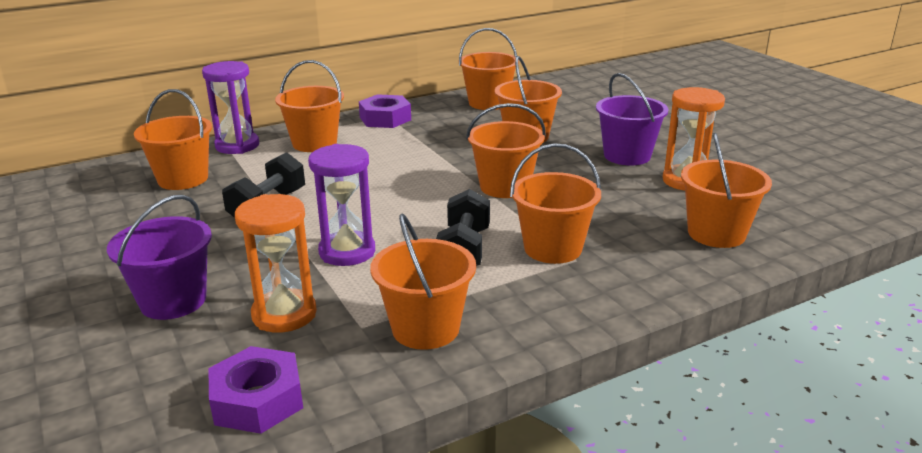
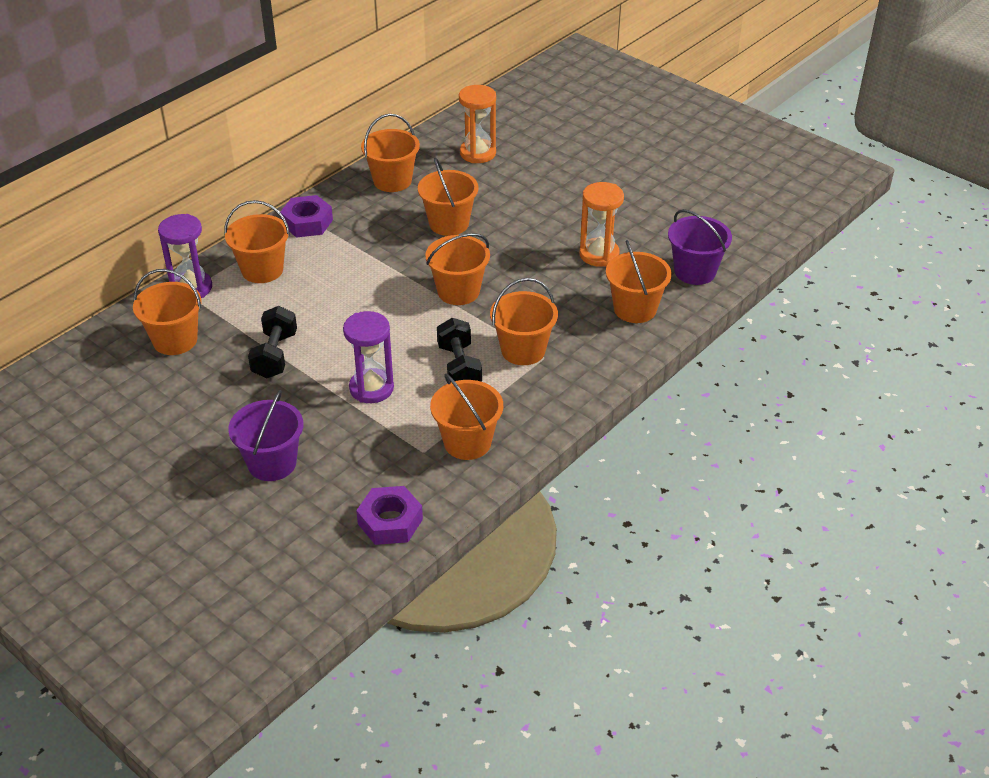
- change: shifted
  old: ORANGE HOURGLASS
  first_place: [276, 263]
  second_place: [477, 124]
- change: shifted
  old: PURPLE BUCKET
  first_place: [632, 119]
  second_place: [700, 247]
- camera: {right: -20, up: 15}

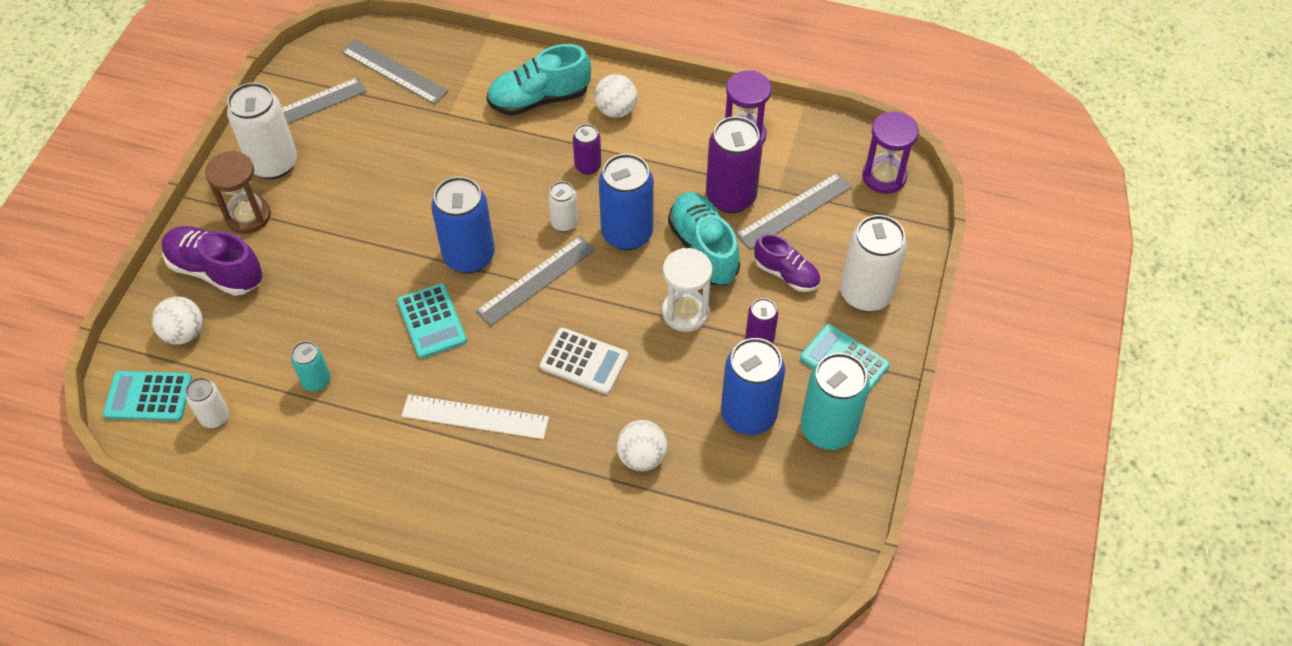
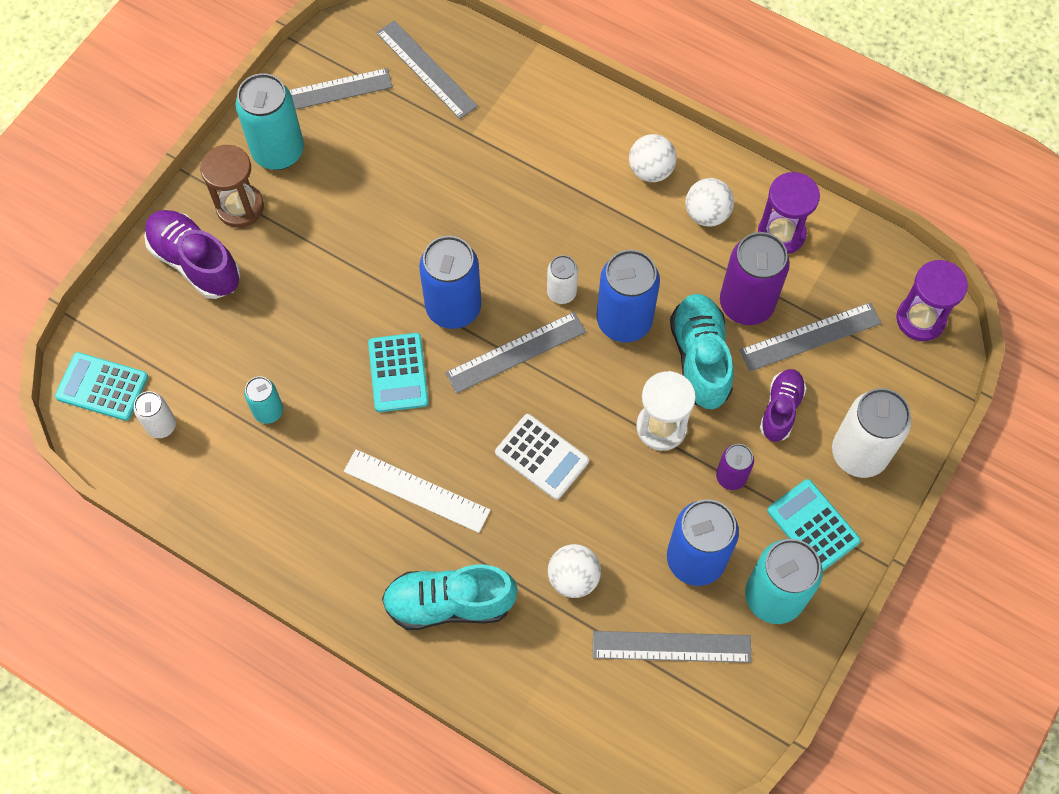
- change: gone
  old: PURPLE CAN
  first_place: [587, 149]
- change: new
  new: GREY RULER
  second_place: [672, 647]
- change: shifted
  old: WHITE BALL
  first_place: [177, 320]
  second_place: [709, 202]
- change: shifted
  old: TURQUOISE SHOE
  first_place: [539, 80]
  second_place: [450, 597]
- change: repainted
  old: WHITE CAN
  new: TURQUOISE CAN
  first_place: [262, 131]
  second_place: [270, 121]
- change: rotated
  old: PURPLE SHOE
  first_place: [787, 263]
  second_place: [783, 405]
  degrees: -120
- camera: {right: 15, up: 10}

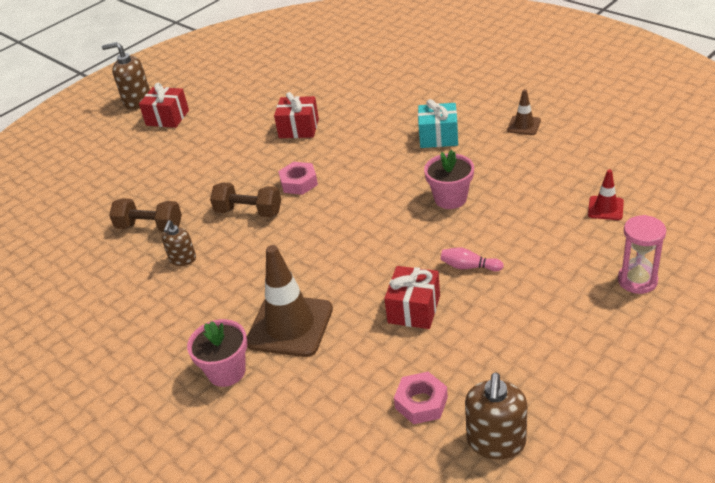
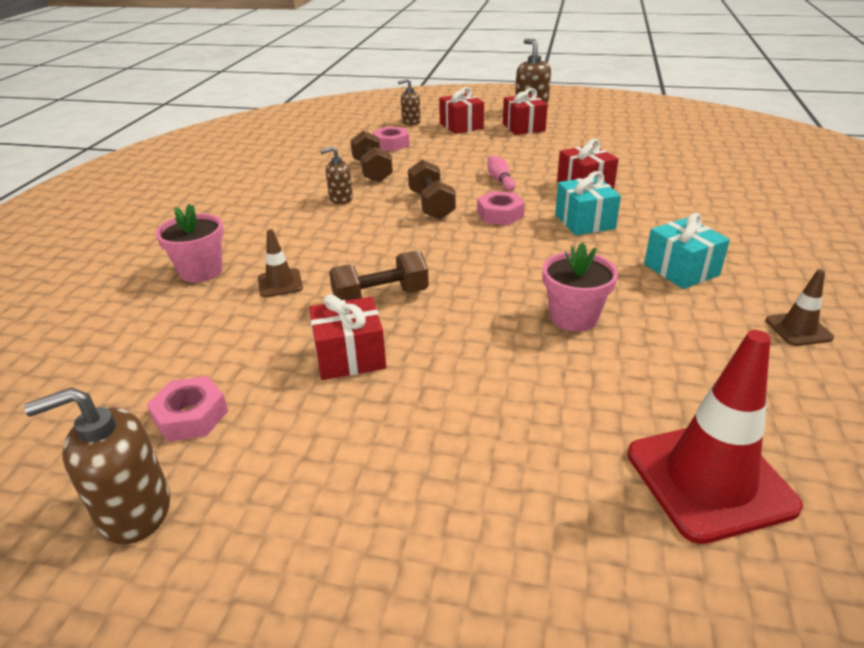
- change: gone
  old: PINK HOURGLASS
  first_place: [642, 254]
- change: new
  new: BROWN DUMBBELL
  second_place: [379, 275]
- change: new
  new: PINK NUT
  second_place: [391, 138]
- change: new
  new: BROWN SOAP DISPENSER
  second_place: [409, 102]
- change: new
  new: RED GIFT
  second_place: [461, 110]
- change: new
  new: TURQUOISE GIFT
  second_place: [588, 203]
- change: shifted
  old: PINK BOWLING PIN
  first_place: [472, 259]
  second_place: [501, 173]
- change: scaled
  old: BROWN TRAFFIC CONE
  first_place: [290, 301]
  second_place: [280, 263]
  factor: 0.49
- change: scaled
  old: RED TRAFFIC CONE
  first_place: [606, 194]
  second_place: [715, 437]
  factor: 2.03
- camera: {right: 55, up: -5}

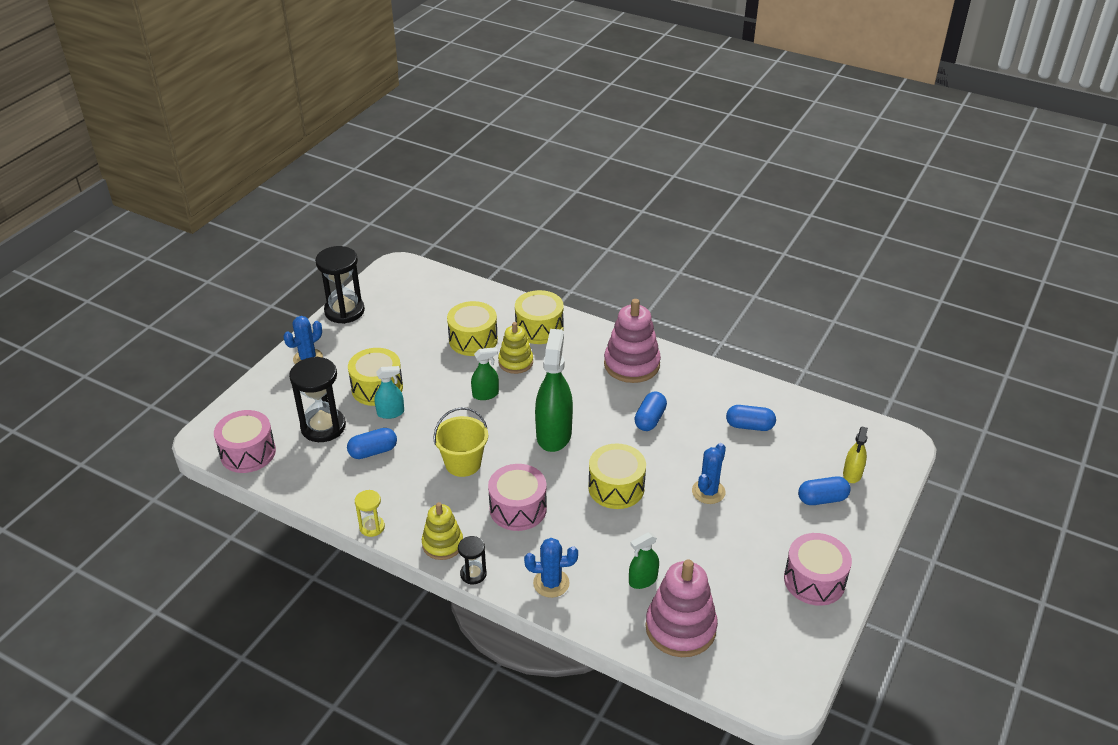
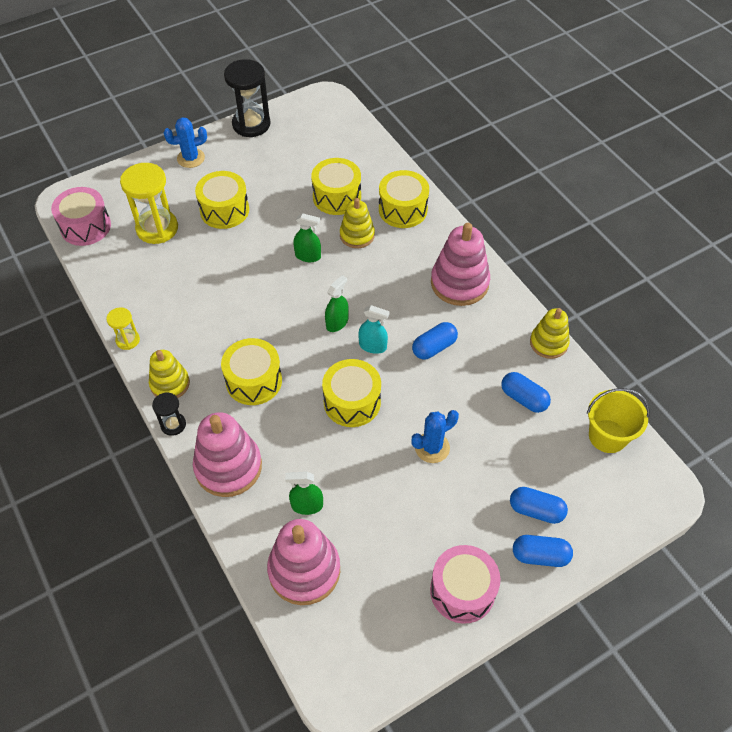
- change: gone
  old: YELLOW SPRAY BOTTLE
  first_place: [855, 454]
- change: new
  new: YELLOW STACKING TOY
  second_place: [550, 333]
- change: shifted
  old: BLUE CAPSULE
  first_place: [372, 443]
  second_place: [543, 551]
- change: shifted
  old: TURQUOISE SPRAY BOTTLE
  first_place: [389, 392]
  second_place: [373, 329]
- change: shifted
  old: YELLOW BUCKET
  first_place: [460, 442]
  second_place: [618, 420]
- change: swapped
  old: BLUE CACTUS
  new: PINK STACKING TOY
  first_place: [551, 568]
  second_place: [227, 454]
- change: repainted
  old: BLACK HOURGLASS
  new: YELLOW HOURGLASS
  first_place: [317, 399]
  second_place: [149, 203]
- change: repainted
  old: PINK DRUM
  new: YELLOW DRUM
  first_place: [517, 497]
  second_place: [251, 371]
- change: scaled
  old: GREEN SPRAY BOTTLE
  first_place: [554, 390]
  second_place: [337, 303]
  factor: 0.51
- camera: {right: 30, up: 15}

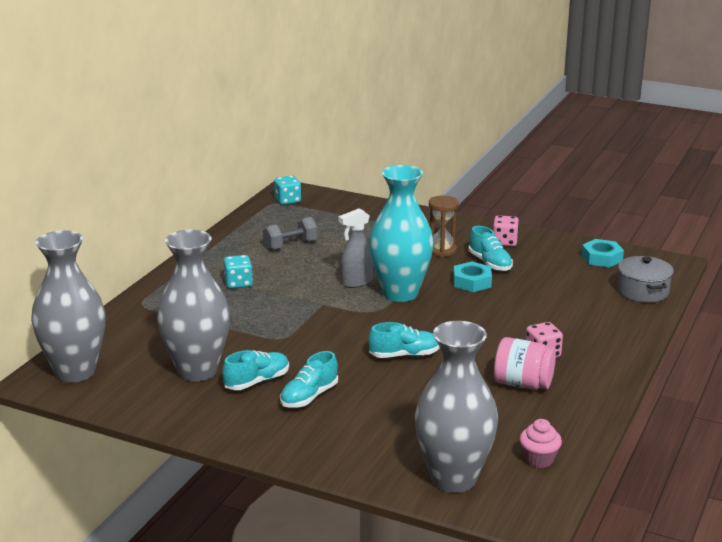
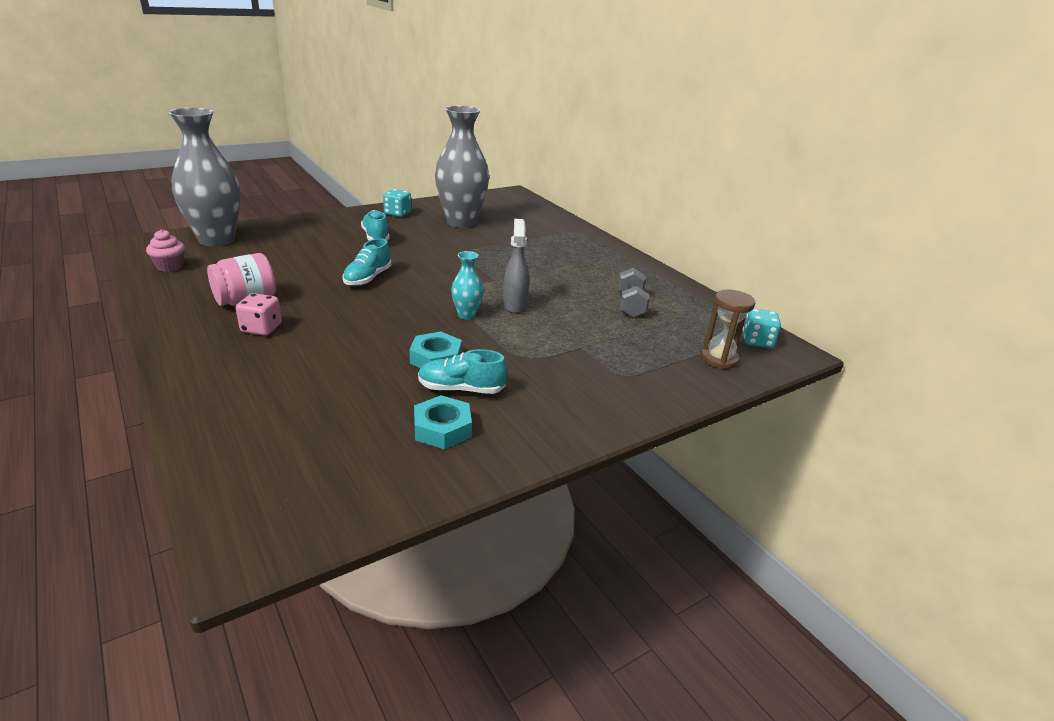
- change: gone
  old: GREY VASE
  first_place: [68, 306]
- change: gone
  old: TURQUOISE SHOE
  first_place: [255, 370]
- change: gone
  old: PINK DICE
  first_place: [506, 230]
- change: gone
  old: GREY POT
  first_place: [645, 279]
- change: shifted
  old: TURQUOISE DICE
  first_place: [238, 272]
  second_place: [397, 203]
- change: shifted
  old: BROWN HOURGLASS
  first_place: [444, 226]
  second_place: [728, 329]
- change: shifted
  old: TURQUOISE NUT
  first_place: [602, 253]
  second_place: [443, 422]
- change: scaled
  old: TURQUOISE VASE
  first_place: [401, 233]
  second_place: [467, 285]
  factor: 0.45
- camera: {right: 120, up: 5}

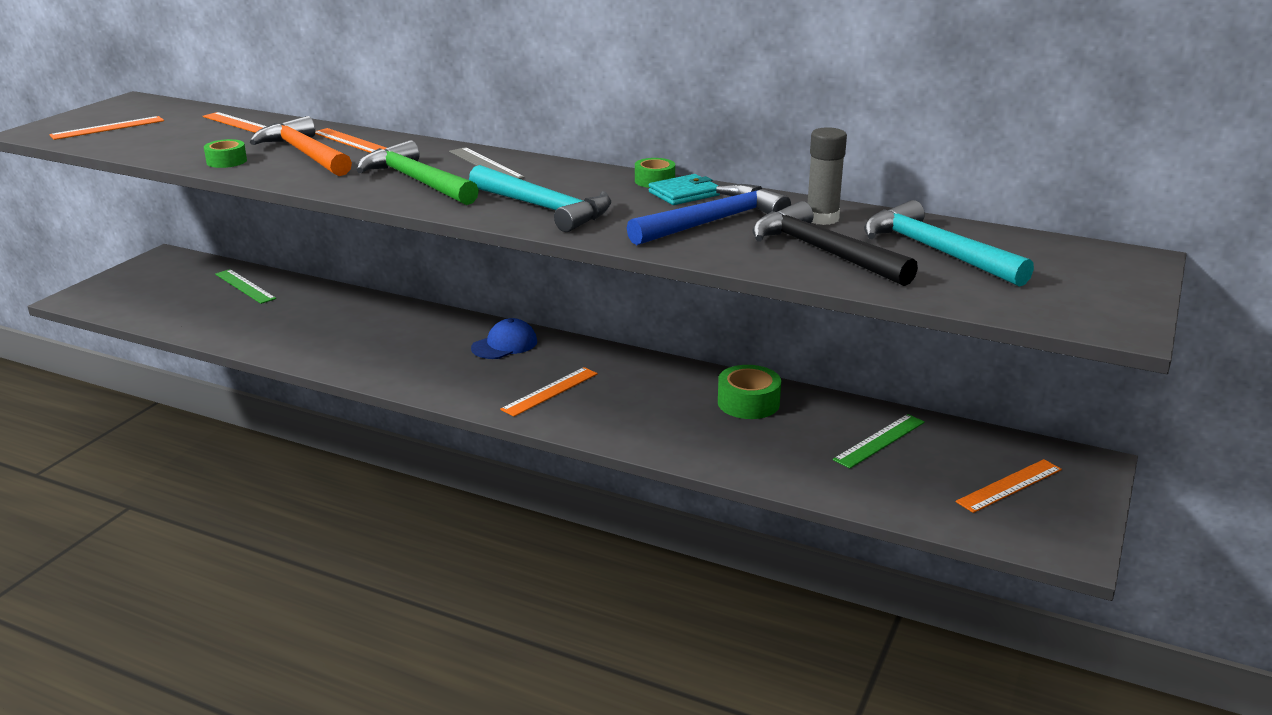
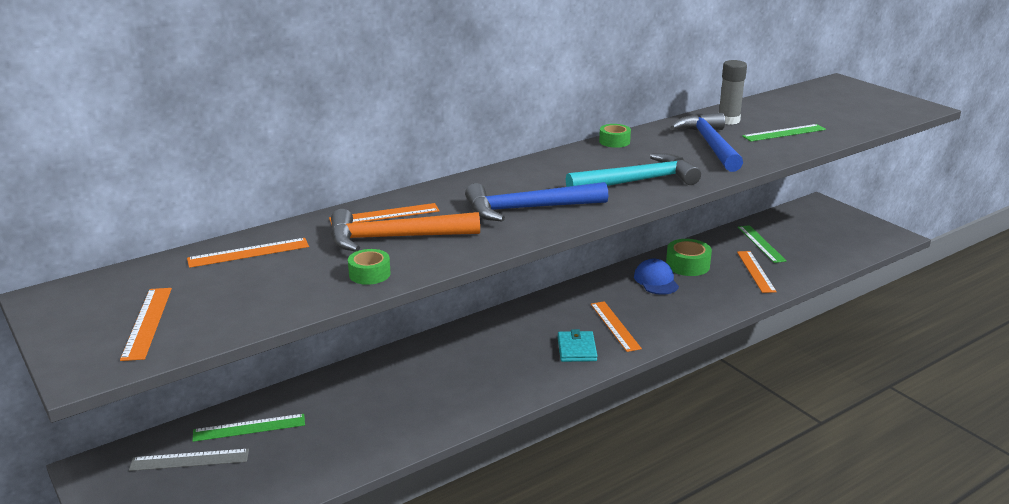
- change: gone
  old: TURQUOISE HAMMER
  first_place: [949, 243]
- change: shifted
  old: GREY RULER
  first_place: [487, 163]
  second_place: [189, 460]
- change: shifted
  old: BLUE CAP
  first_place: [504, 338]
  second_place: [656, 277]
- change: shifted
  old: TURQUOISE WALLET
  first_place: [684, 189]
  second_place: [577, 345]
- change: shifted
  old: ORANGE RULER
  first_place: [1009, 486]
  second_place: [757, 272]
- change: swapped
  old: BLACK HAMMER
  new: GREEN RULER
  first_place: [835, 243]
  second_place: [784, 132]
- change: repainted
  old: GREEN HAMMER
  new: BLUE HAMMER
  first_place: [418, 172]
  second_place: [536, 201]
- camera: {right: -60, up: 0}

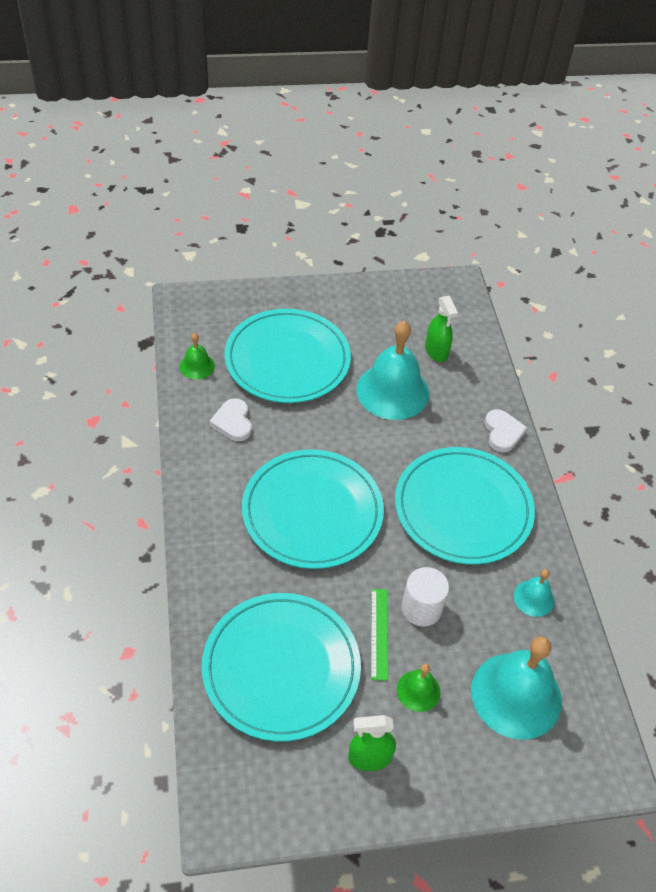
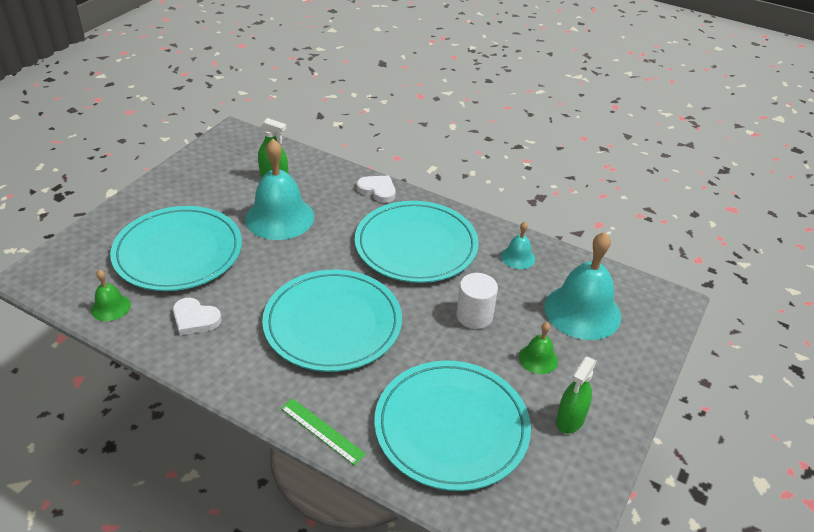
- change: shifted
  old: GREEN RULER
  first_place: [379, 635]
  second_place: [323, 431]
- camera: {right: -50, up: -10}

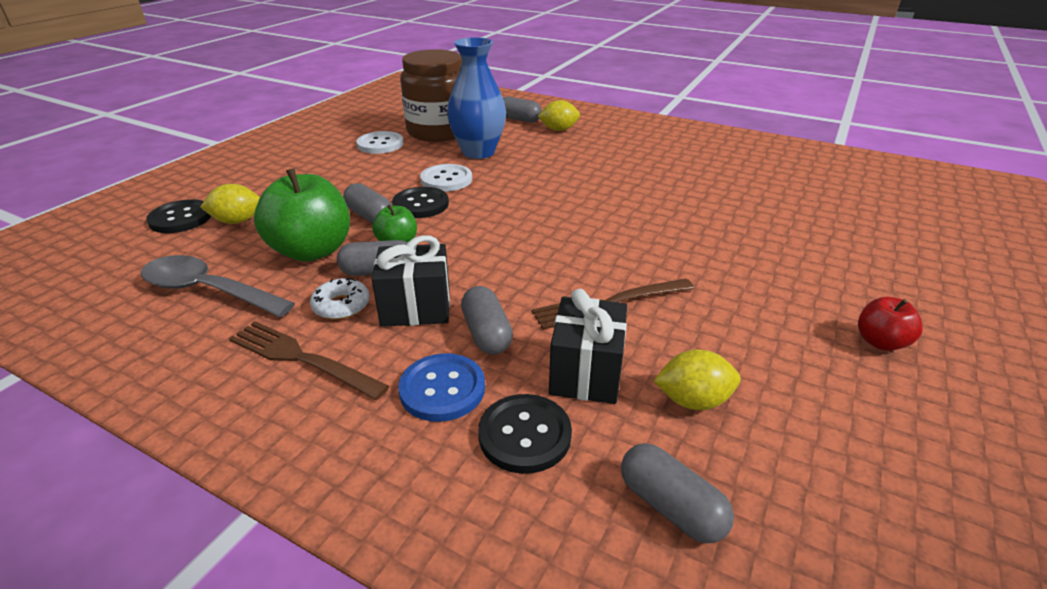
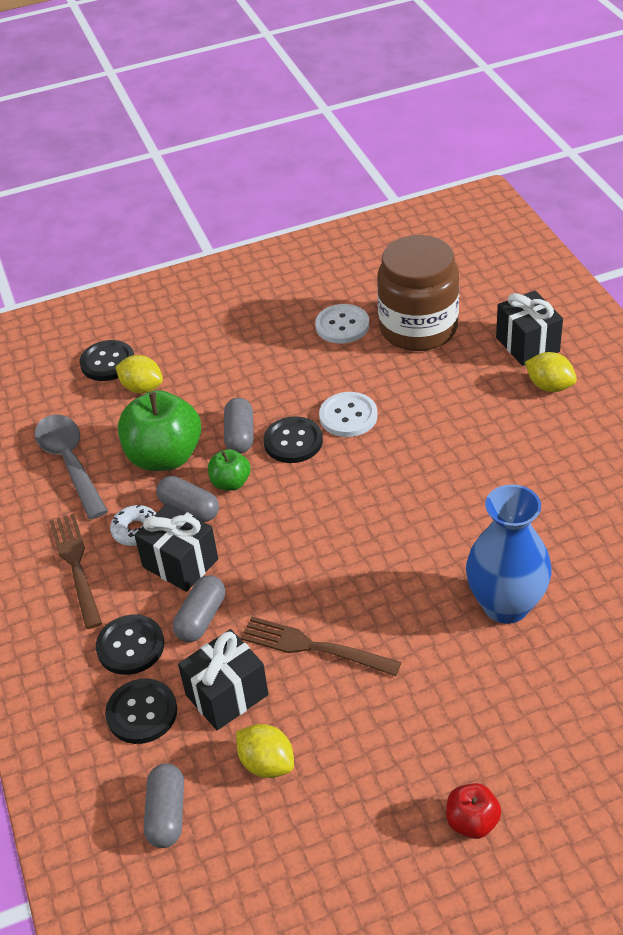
- change: shifted
  old: BLUE VASE
  first_place: [476, 98]
  second_place: [509, 554]
- change: swapped
  old: GREY CAPSULE
  new: BLACK GIFT
  first_place: [522, 110]
  second_place: [529, 328]
- change: repainted
  old: BLUE BUTTON
  new: BLACK BUTTON
  first_place: [441, 387]
  second_place: [130, 644]
- camera: {right: 45, up: 10}

